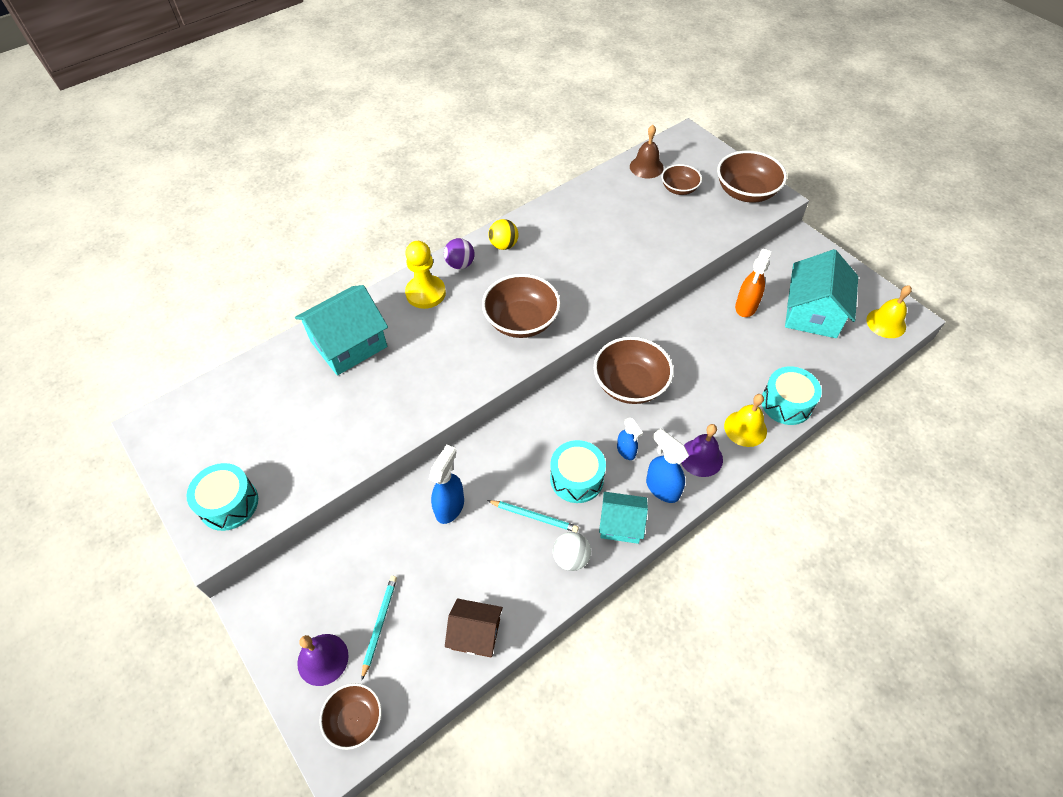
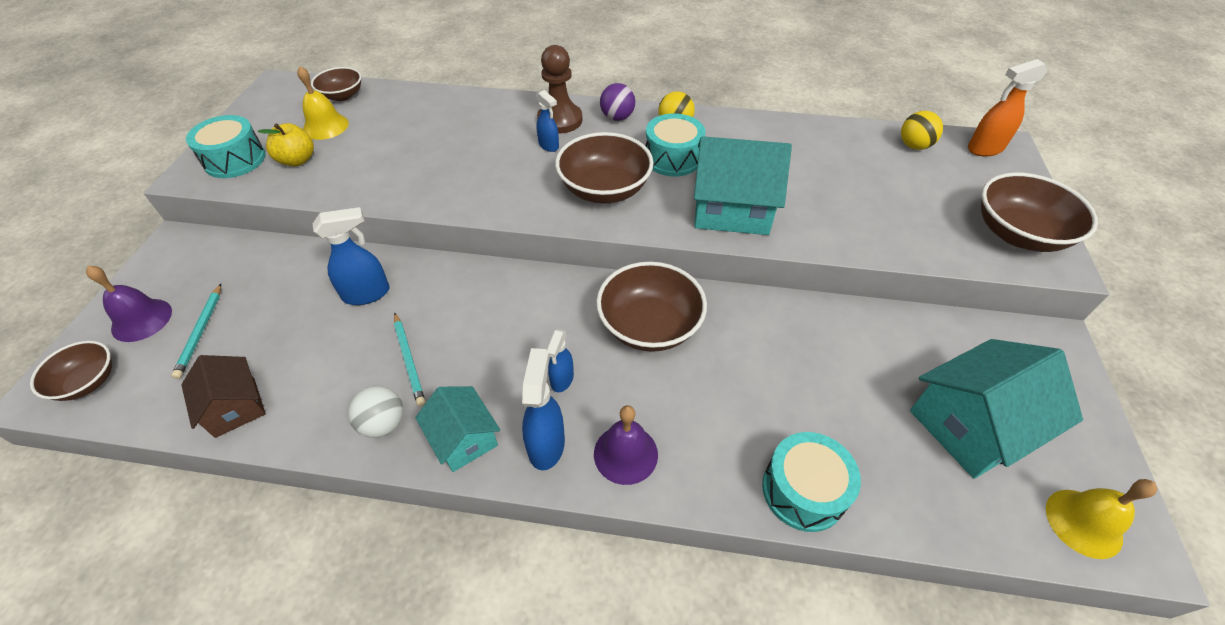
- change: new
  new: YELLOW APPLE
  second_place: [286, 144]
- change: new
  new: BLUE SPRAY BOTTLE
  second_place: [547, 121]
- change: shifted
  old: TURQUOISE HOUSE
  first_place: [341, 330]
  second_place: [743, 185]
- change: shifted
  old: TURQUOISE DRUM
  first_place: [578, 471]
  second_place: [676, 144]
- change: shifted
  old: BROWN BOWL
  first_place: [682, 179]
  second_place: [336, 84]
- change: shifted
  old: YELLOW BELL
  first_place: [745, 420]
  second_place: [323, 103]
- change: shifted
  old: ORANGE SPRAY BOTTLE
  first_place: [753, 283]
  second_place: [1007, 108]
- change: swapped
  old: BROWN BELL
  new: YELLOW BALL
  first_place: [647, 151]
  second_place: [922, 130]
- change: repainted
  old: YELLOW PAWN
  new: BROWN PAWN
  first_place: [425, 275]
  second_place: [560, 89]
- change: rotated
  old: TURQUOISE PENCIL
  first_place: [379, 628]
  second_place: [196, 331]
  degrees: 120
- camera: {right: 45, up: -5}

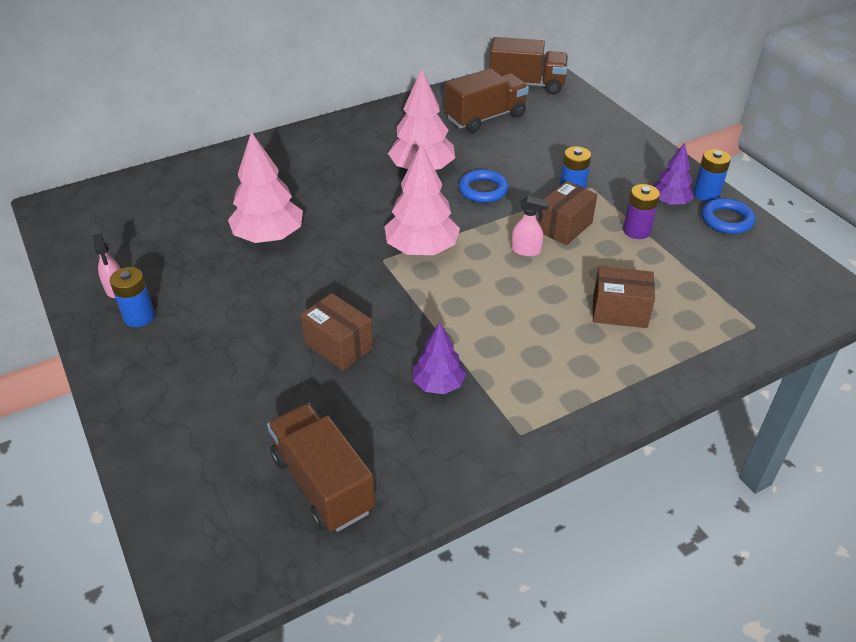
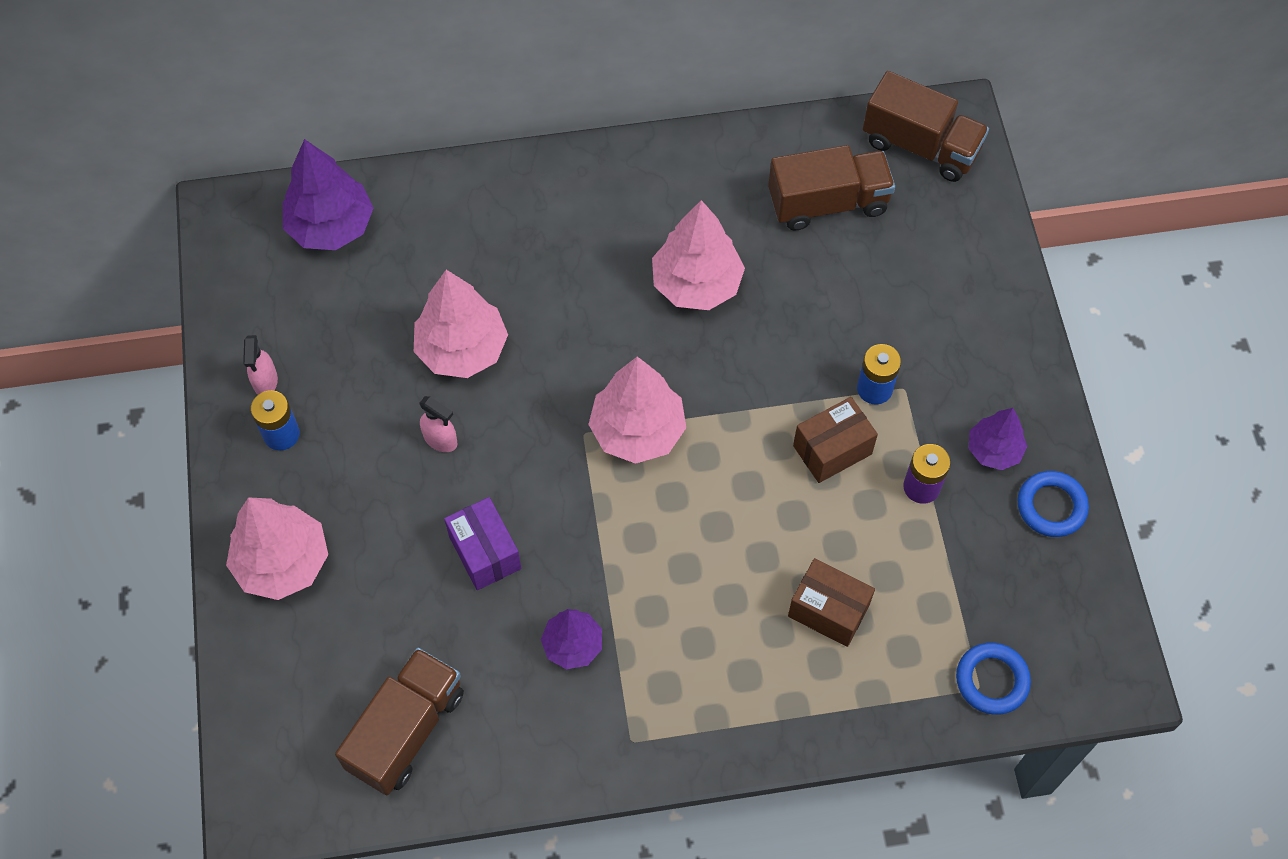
- change: gone
  old: BLUE BATTERY
  first_place: [712, 175]
- change: new
  new: PINK TREE
  second_place: [277, 548]
- change: new
  new: PURPLE TREE
  second_place: [328, 194]
- change: shifted
  old: BLUE RING
  first_place: [483, 186]
  second_place: [993, 678]
- change: shifted
  old: PINK SPRAY BOTTLE
  first_place: [530, 226]
  second_place: [439, 424]
- change: repainted
  old: BROWN BOX
  new: PURPLE BOX
  first_place: [337, 332]
  second_place: [482, 543]
- change: rotated
  old: BROWN TRUCK
  first_place: [321, 467]
  second_place: [399, 721]
  degrees: 45
- camera: {right: 20, up: 20}

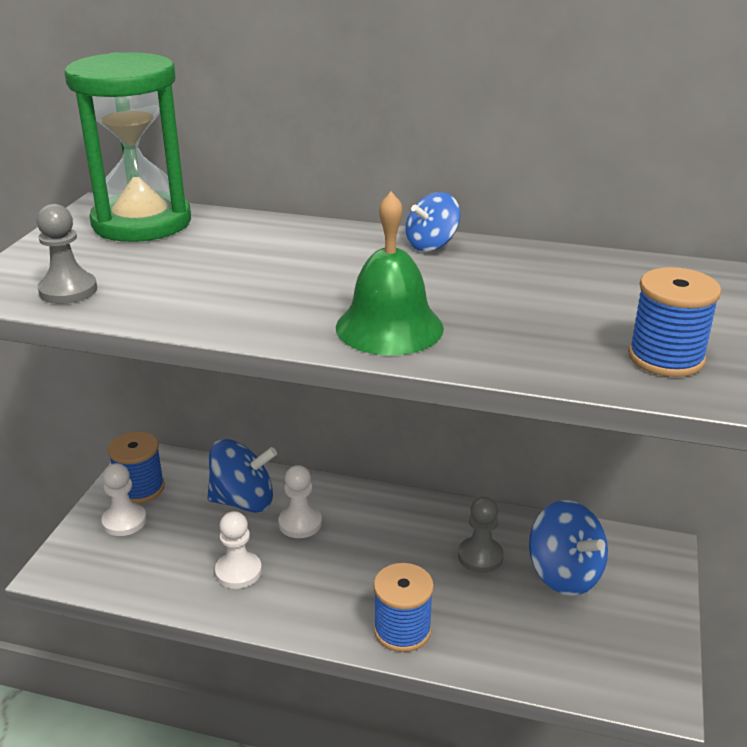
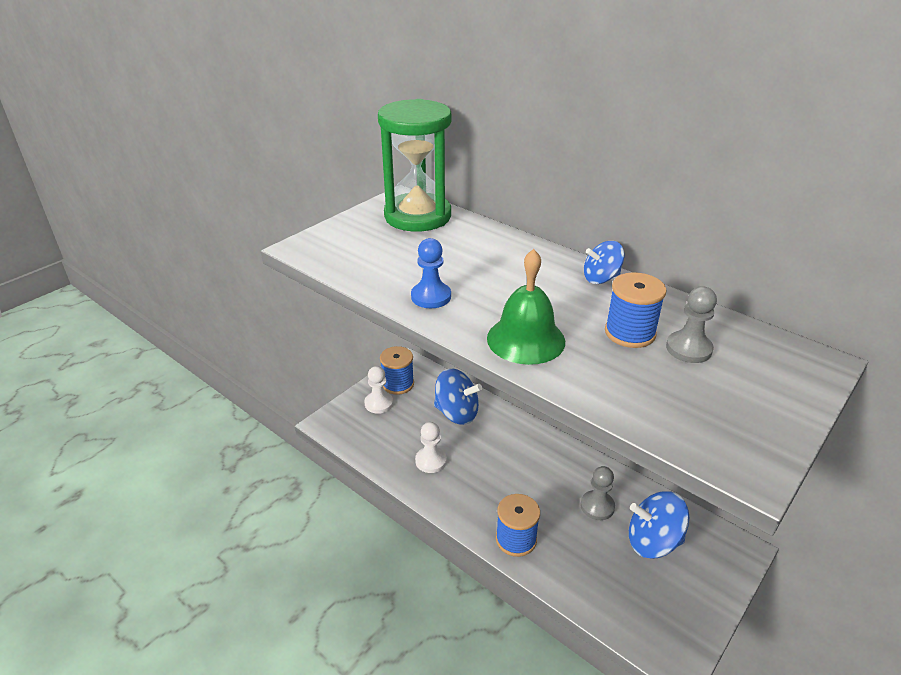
- change: gone
  old: WHITE PAWN
  first_place: [300, 501]
- change: new
  new: BLUE PAWN
  second_place: [431, 273]
- change: shifted
  old: GREY PAWN
  first_place: [67, 254]
  second_place: [691, 325]
- change: shifted
  old: BLUE SPOOL
  first_place: [674, 322]
  second_place: [635, 310]
- change: rotated
  old: BLUE SPINNING TOP
  first_place: [568, 548]
  second_place: [659, 525]
  degrees: 105
- camera: {right: 25, up: 5}

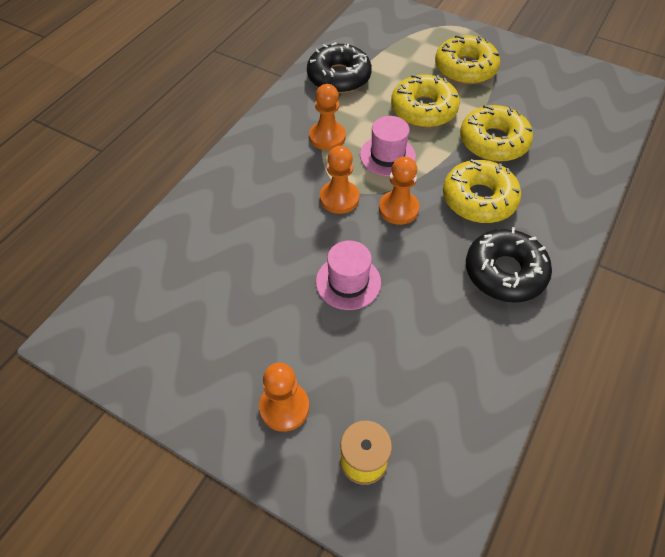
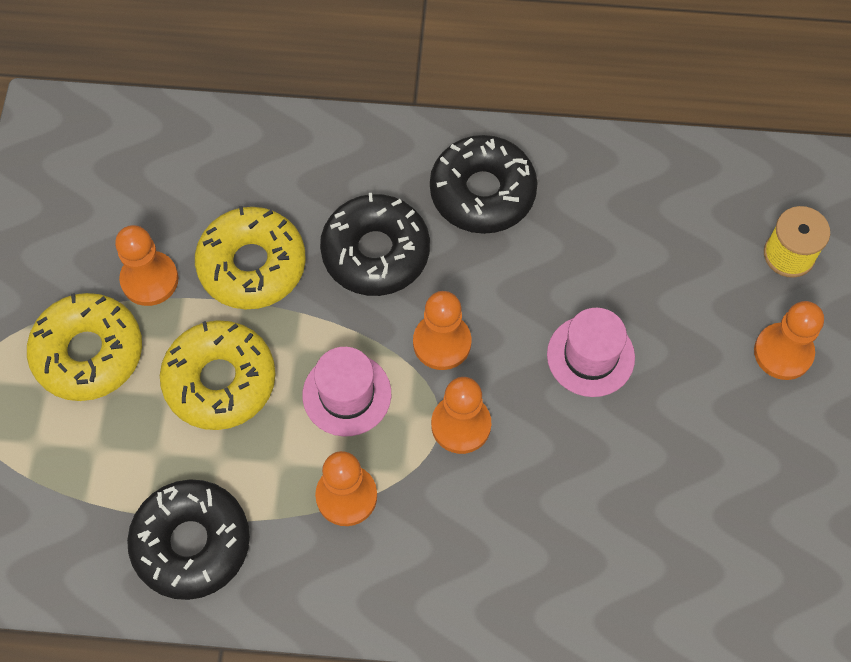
- change: new
  new: ORANGE PAWN
  second_place: [146, 265]
- change: repainted
  old: YELLOW DONUT
  new: BLACK DONUT
  first_place: [482, 191]
  second_place: [375, 244]
- camera: {right: -115, up: 10}

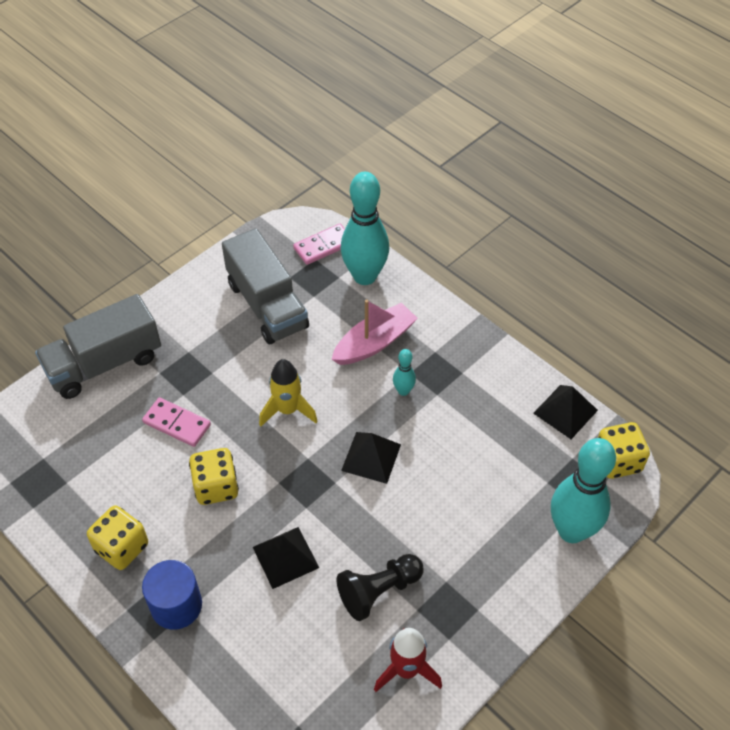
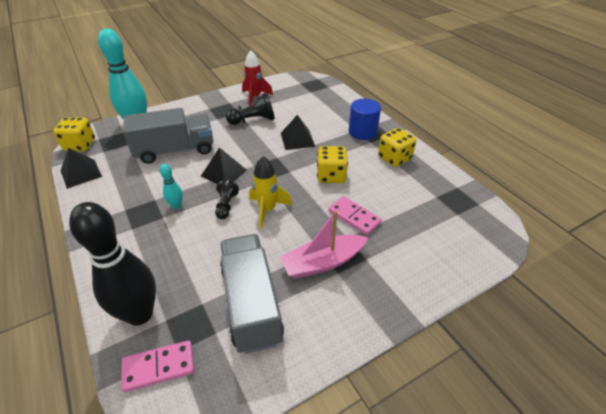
- change: new
  new: BLACK PAWN
  second_place: [227, 199]
- change: shifted
  old: GREY TRUCK
  first_place: [98, 346]
  second_place: [168, 136]
- change: shifted
  old: PINK BOAT
  first_place: [374, 332]
  second_place: [324, 244]
- change: repainted
  old: TURQUOISE BOWLING PIN
  new: BLACK BOWLING PIN
  first_place: [365, 228]
  second_place: [112, 264]
- camera: {right: -165, up: -10}

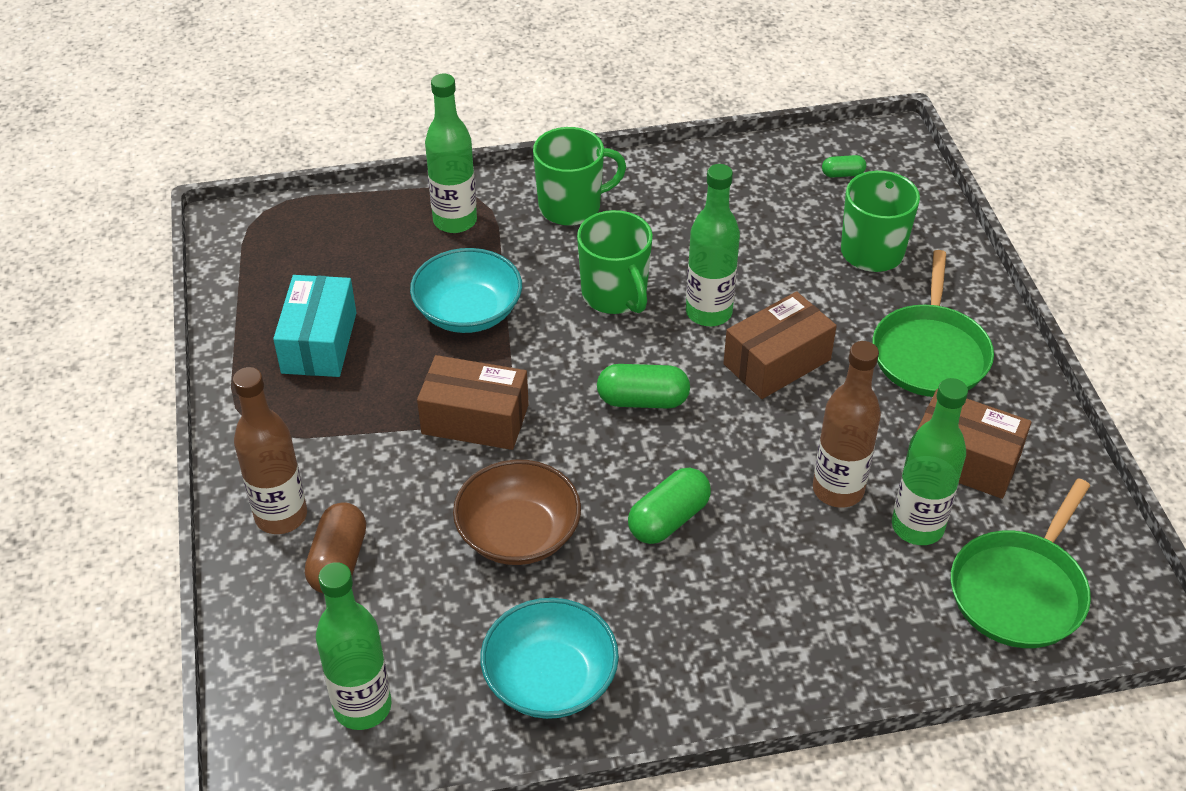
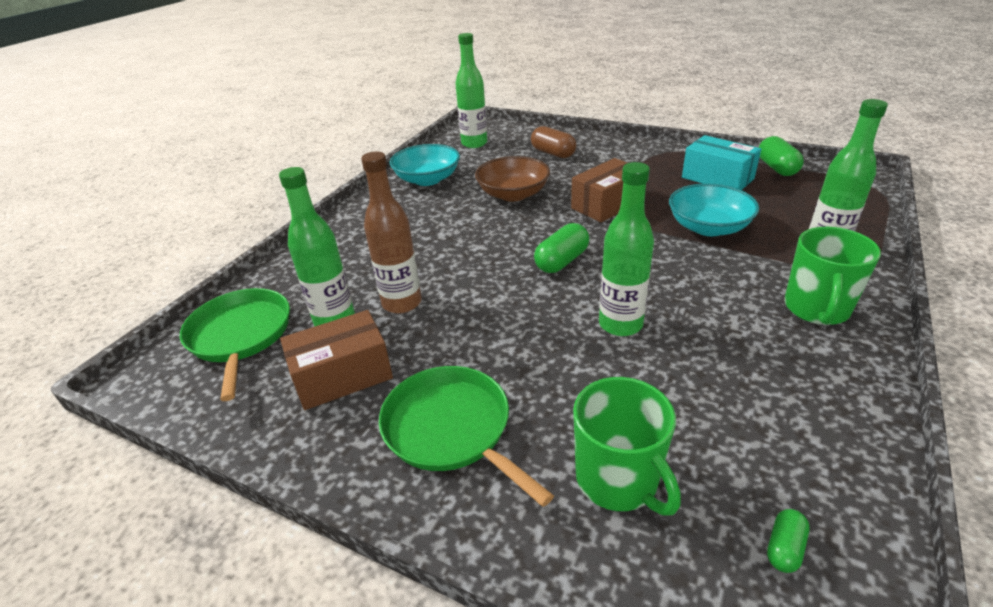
- change: gone
  old: BROWN BOTTLE
  first_place: [270, 450]
- change: gone
  old: GREEN MUG
  first_place: [615, 262]
- change: gone
  old: BROWN BOX
  first_place: [780, 345]
- change: shifted
  old: GREEN CAPSULE
  first_place: [669, 506]
  second_place: [781, 156]
- camera: {right: 130, up: -10}

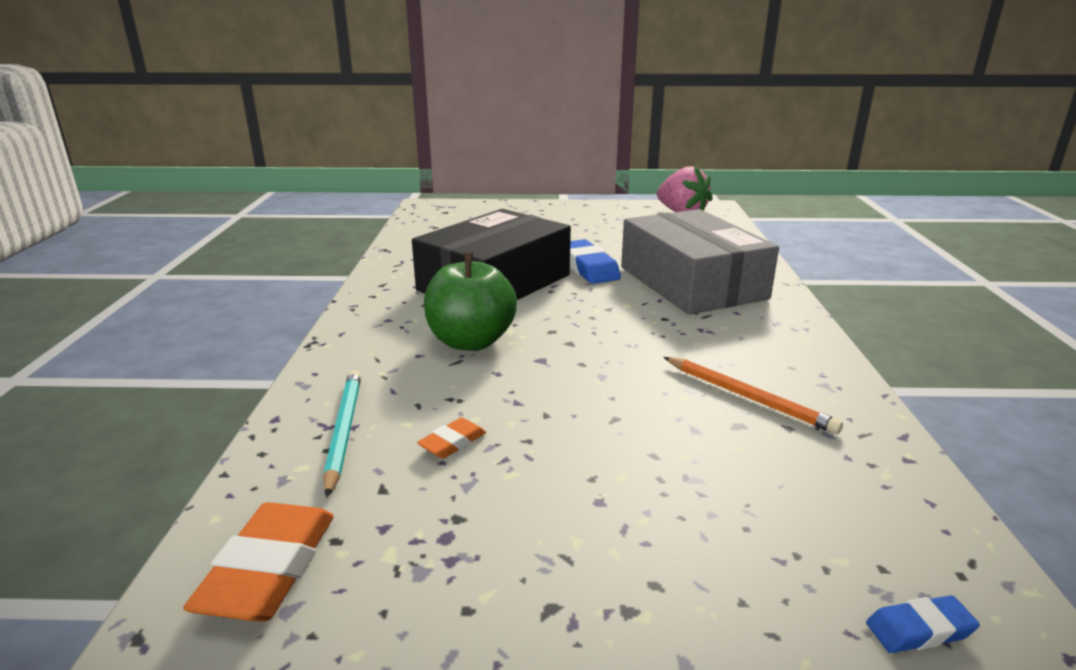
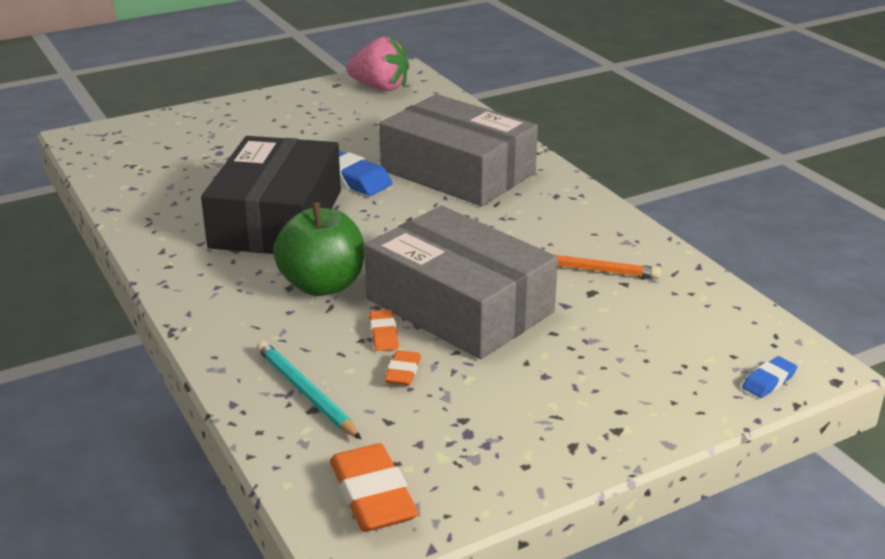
- change: new
  new: GREY BOX
  second_place: [461, 282]
- change: new
  new: ORANGE ERASER
  second_place: [384, 330]
- camera: {right: -30, up: 5}

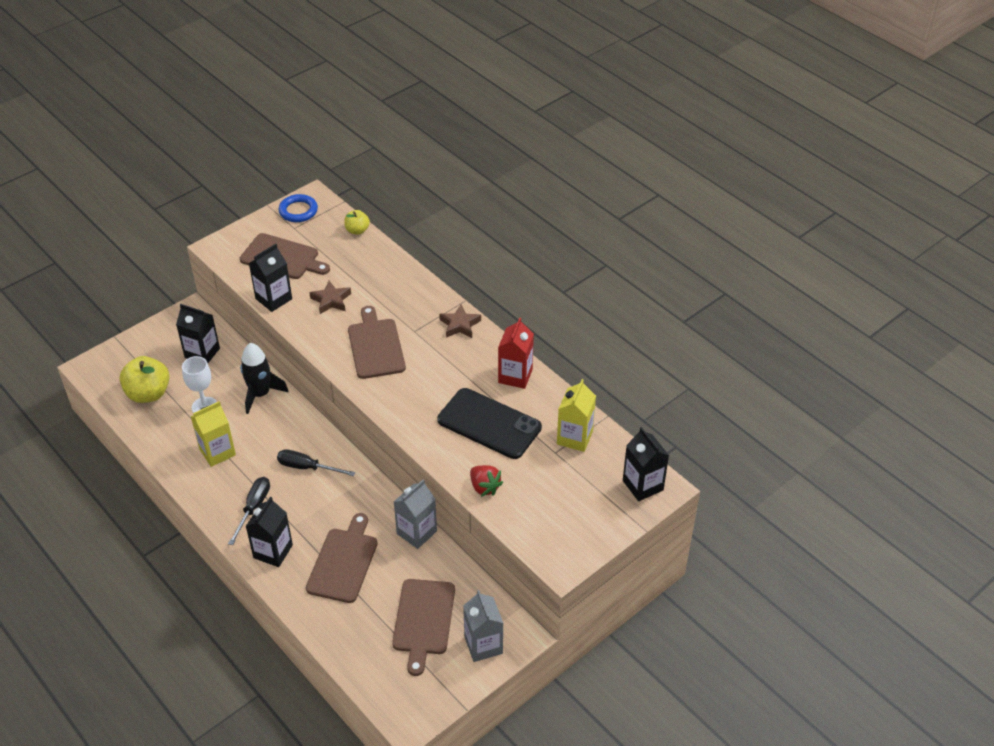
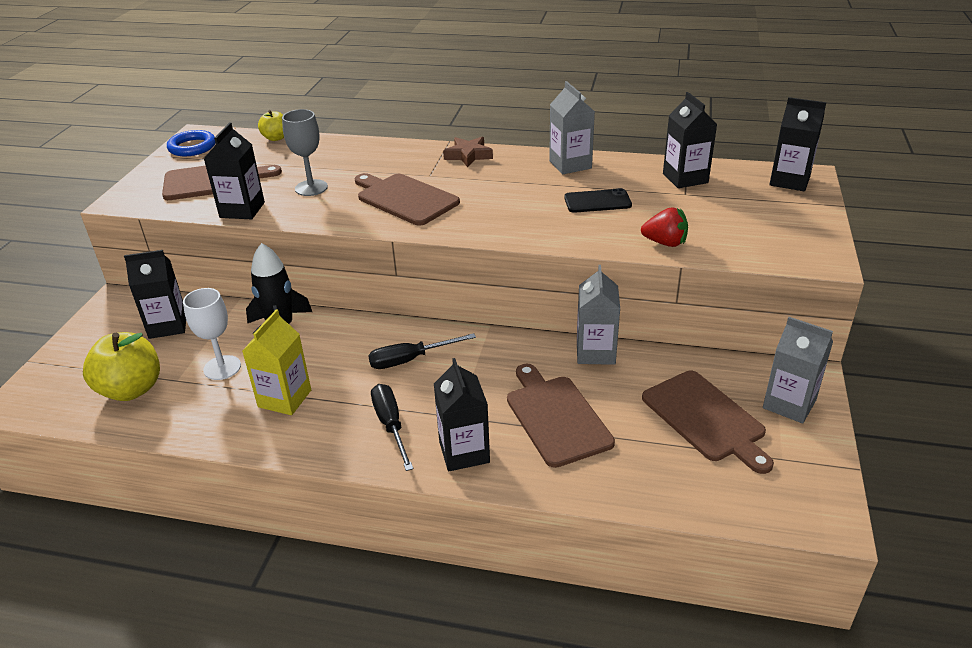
- change: swapped
  old: BROWN STAR
  new: GREY GOBLET
  first_place: [330, 297]
  second_place: [305, 152]
- change: repainted
  old: RED CARTON
  new: GREY CARTON
  first_place: [516, 353]
  second_place: [572, 127]
- change: repainted
  old: YELLOW CARTON
  new: BLACK CARTON
  first_place: [576, 415]
  second_place: [690, 140]
- change: scaled
  old: BLACK PHONE
  first_place: [489, 423]
  second_place: [598, 200]
  factor: 0.54
- camera: {right: -35, up: -10}

